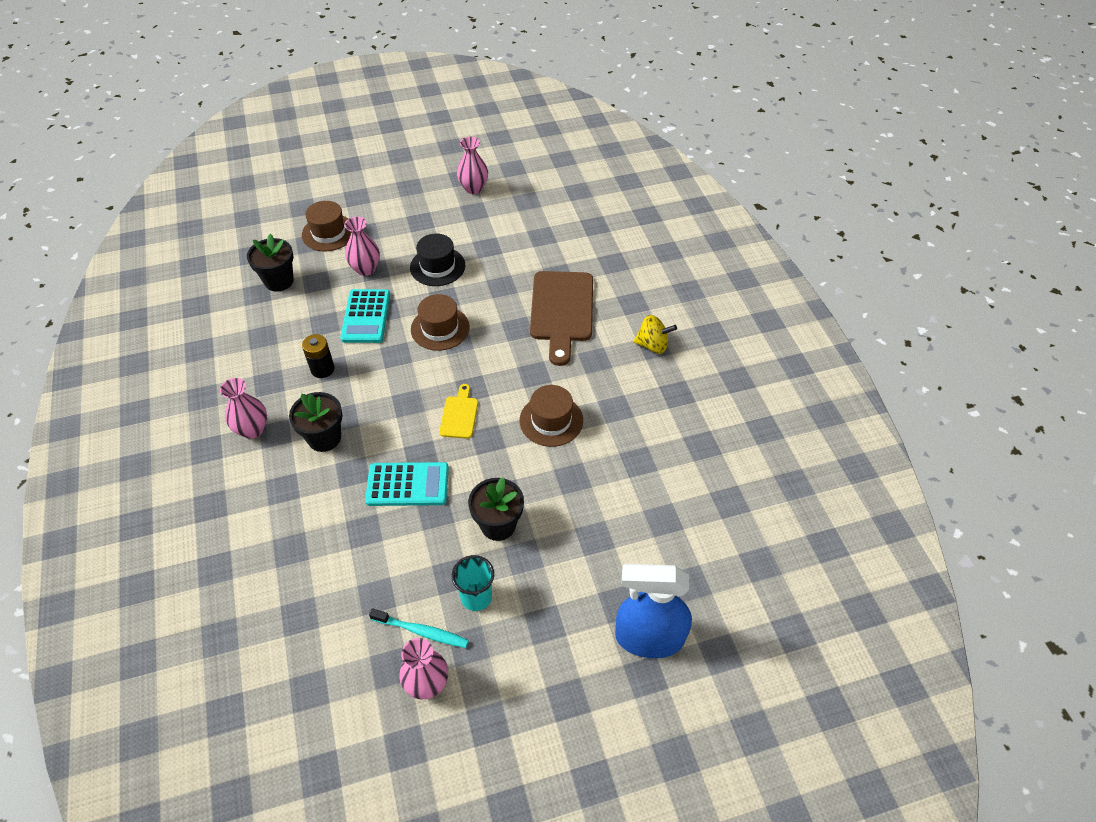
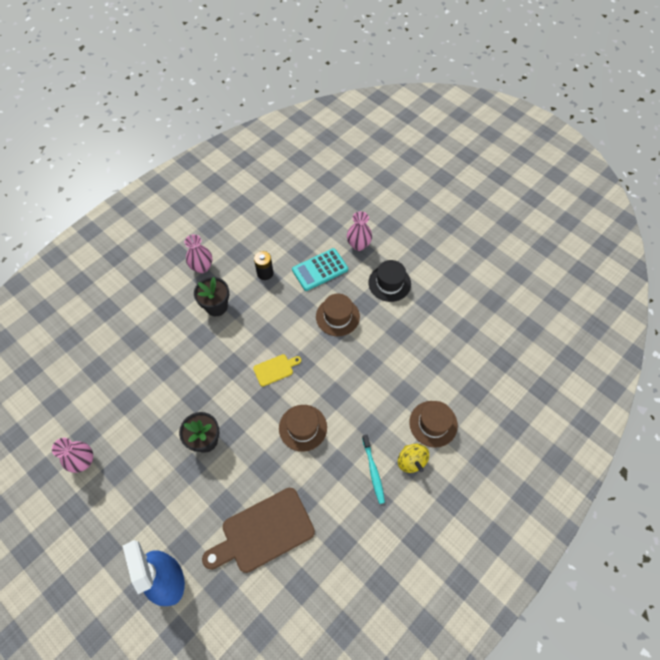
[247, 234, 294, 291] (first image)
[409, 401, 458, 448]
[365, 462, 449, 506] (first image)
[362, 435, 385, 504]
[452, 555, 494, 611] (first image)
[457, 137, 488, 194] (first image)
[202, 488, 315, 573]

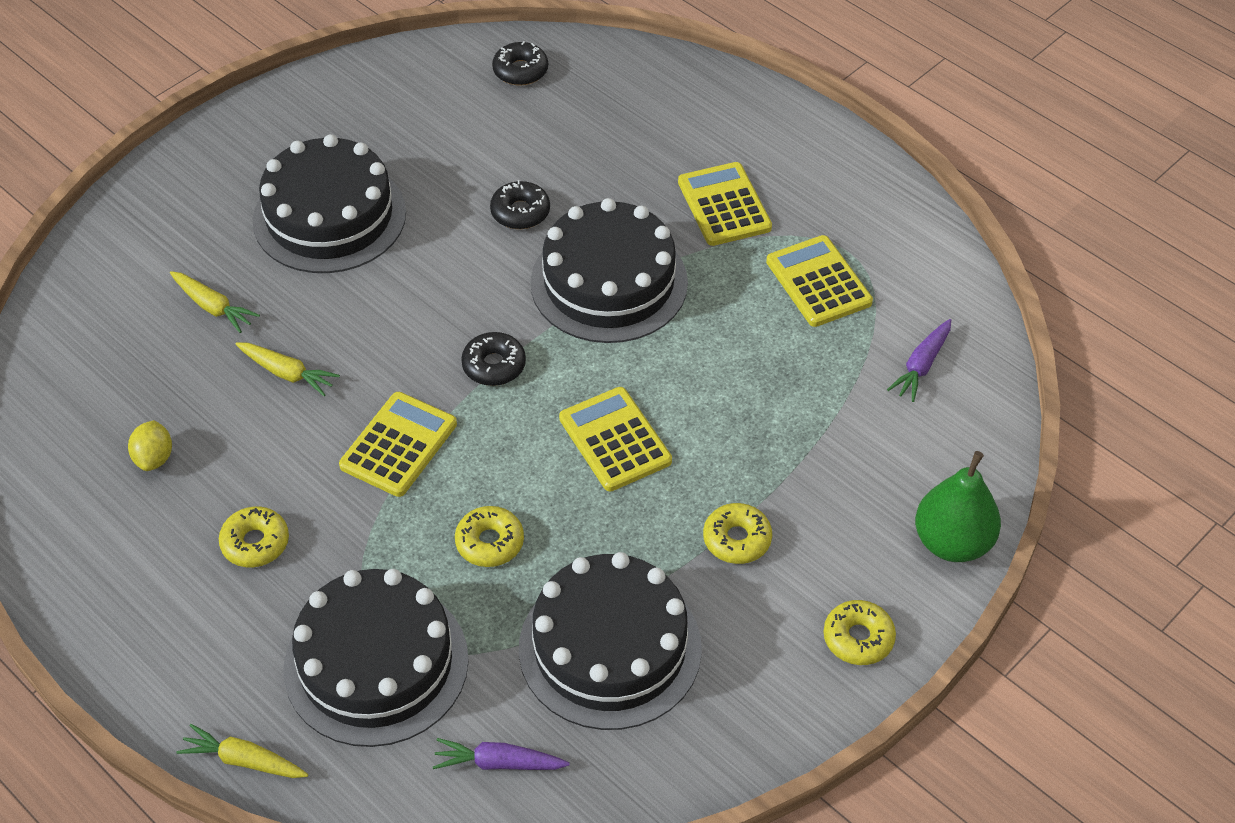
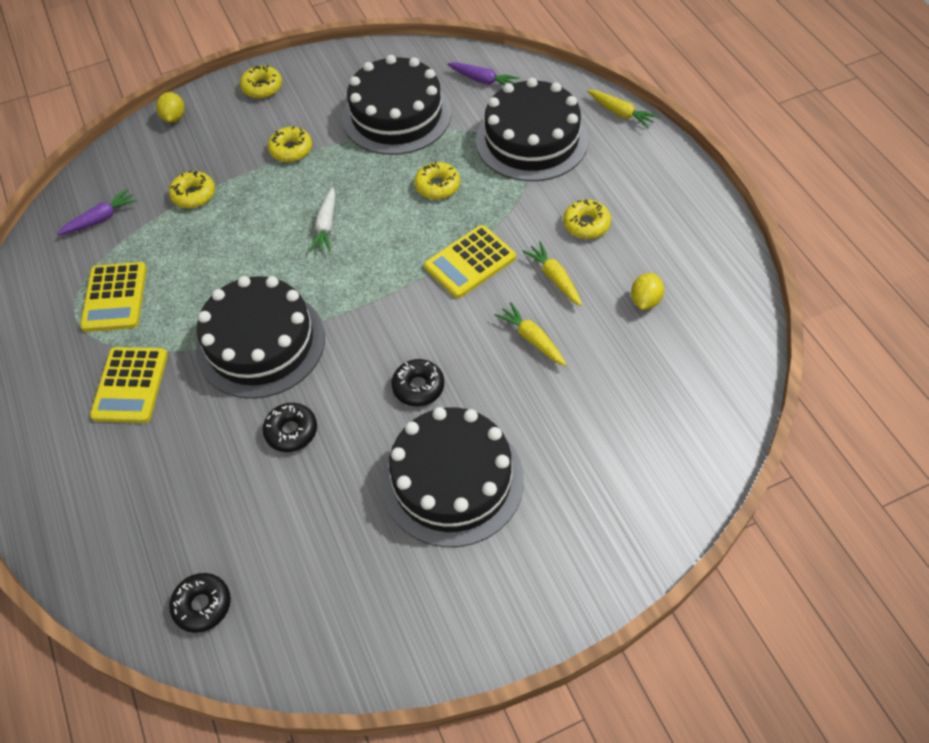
[522, 241, 582, 306]
[391, 359, 444, 406]
[309, 187, 335, 252]
[156, 92, 185, 123]
[169, 171, 215, 208]

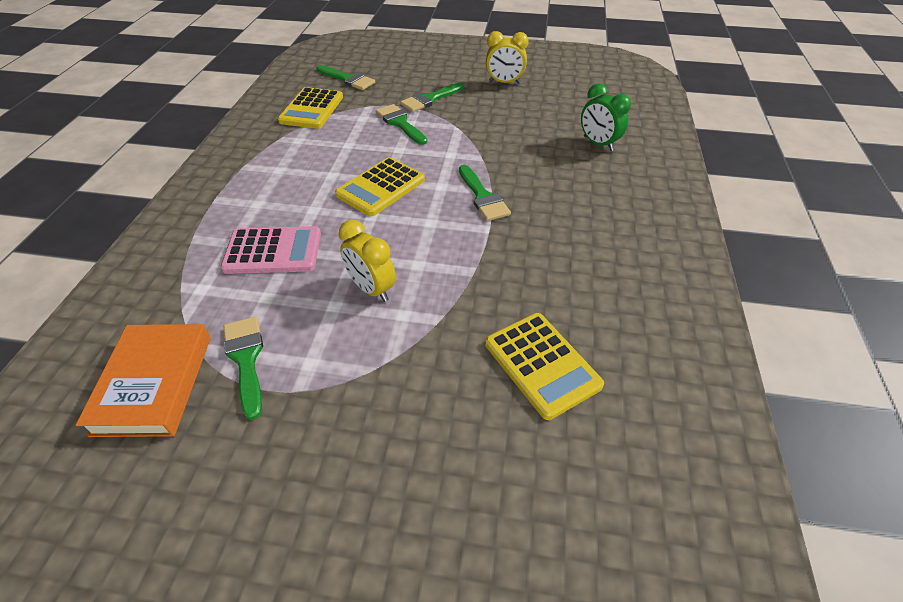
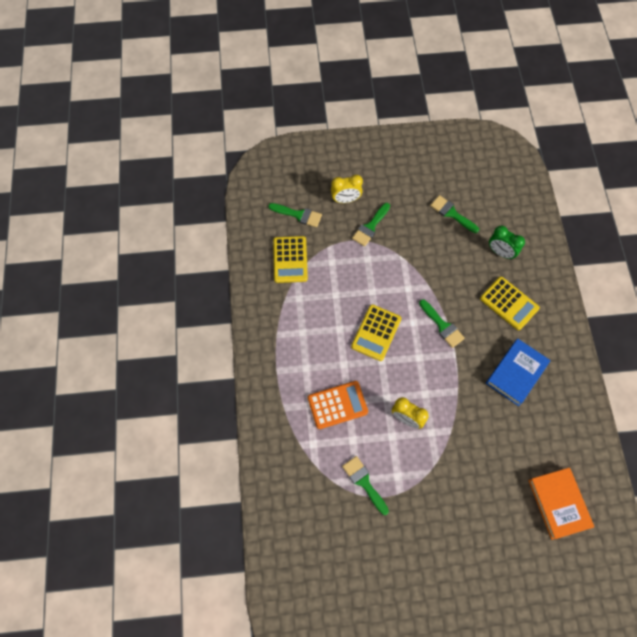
[528, 467, 594, 540]
[308, 381, 368, 429]
[430, 195, 479, 233]
[480, 277, 540, 330]
[331, 175, 363, 203]
[486, 339, 551, 406]

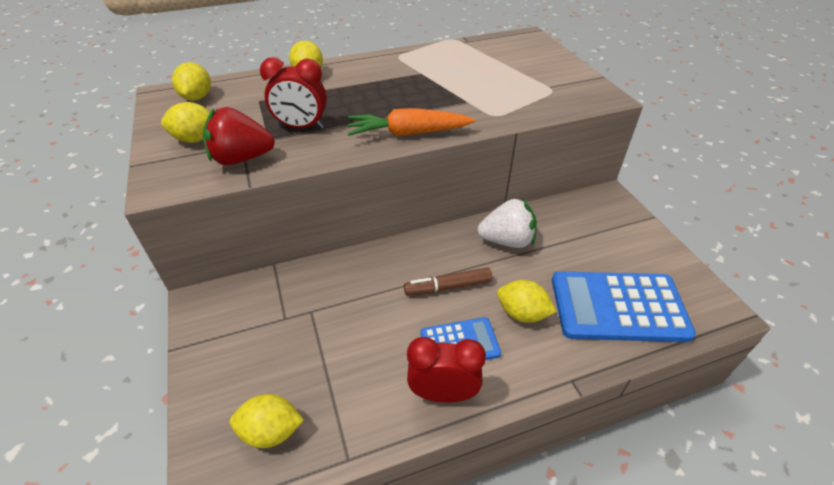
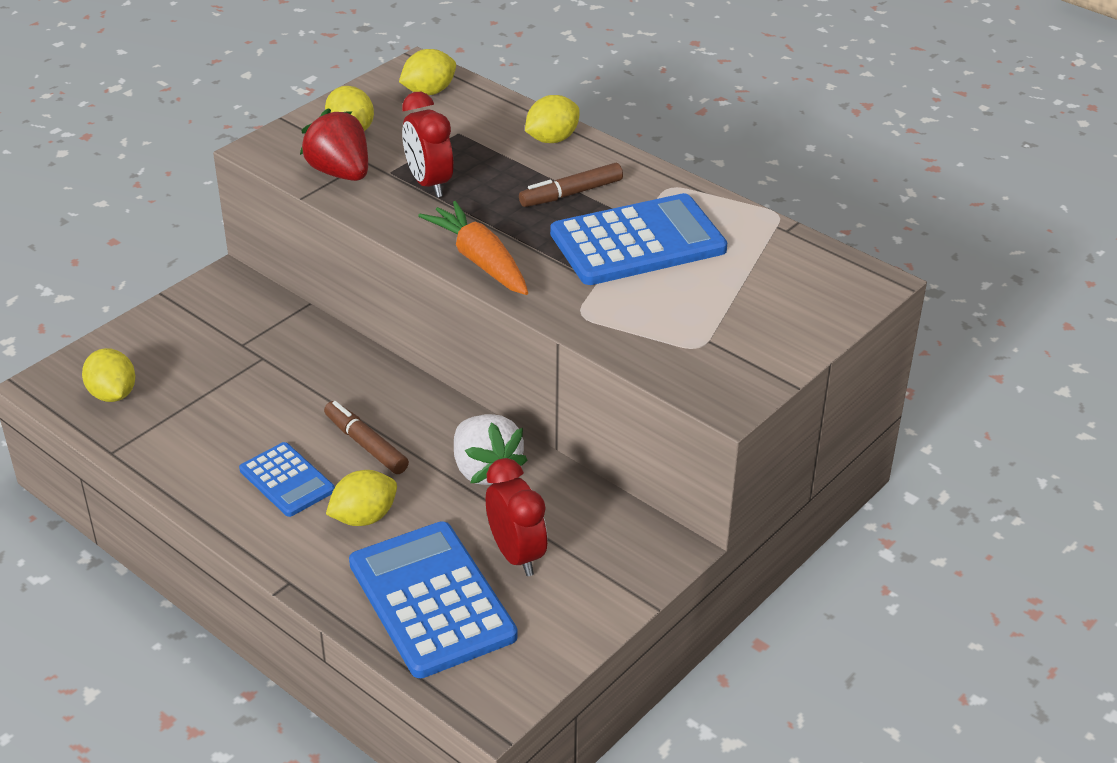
[486, 458, 547, 576]
[326, 470, 397, 526]
[519, 163, 623, 207]
[550, 193, 728, 285]

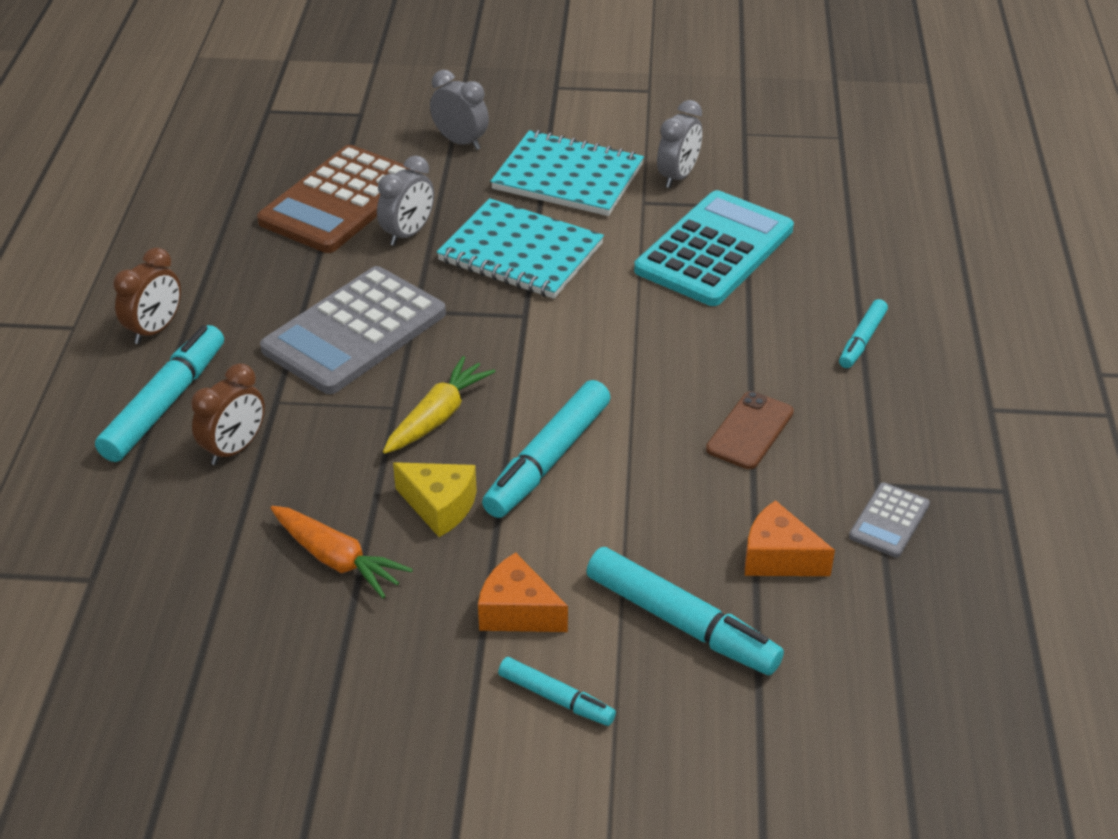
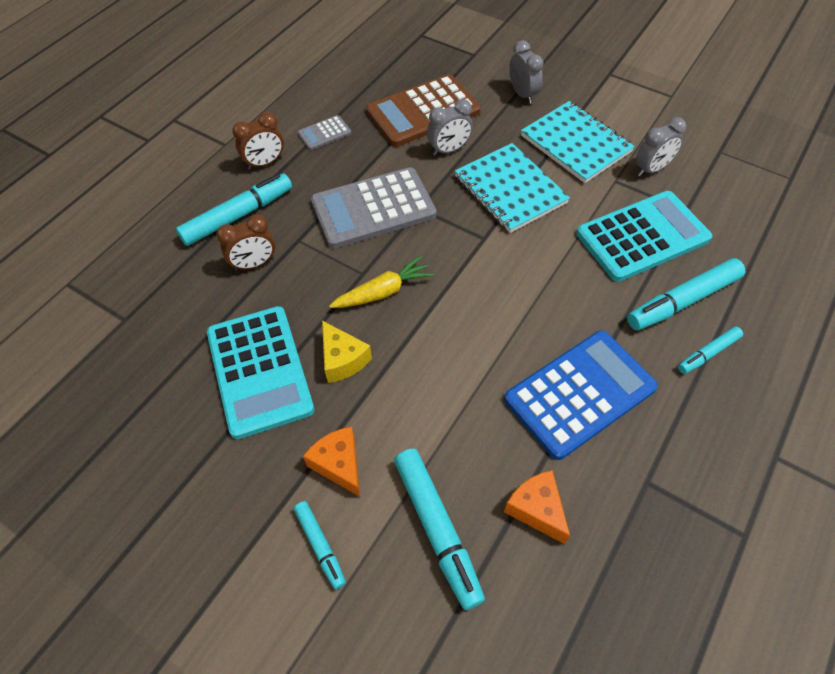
[207, 306, 315, 439]
[627, 258, 745, 330]
[504, 330, 658, 460]
[298, 115, 351, 150]

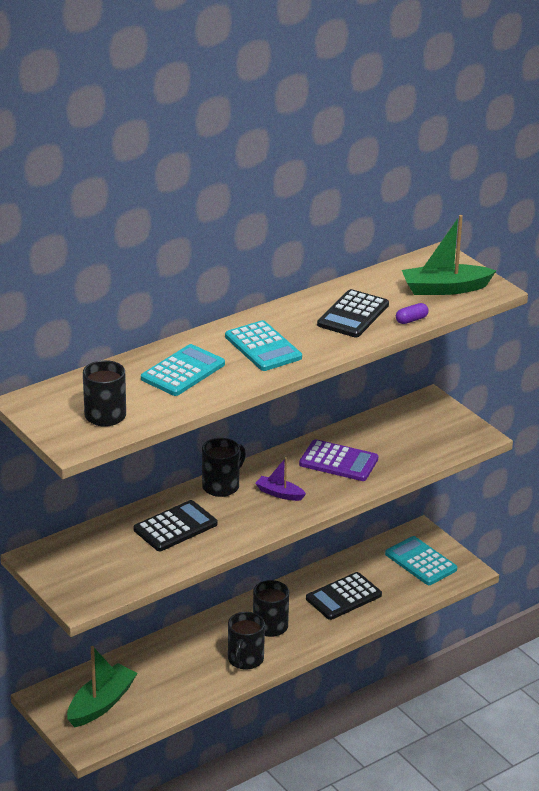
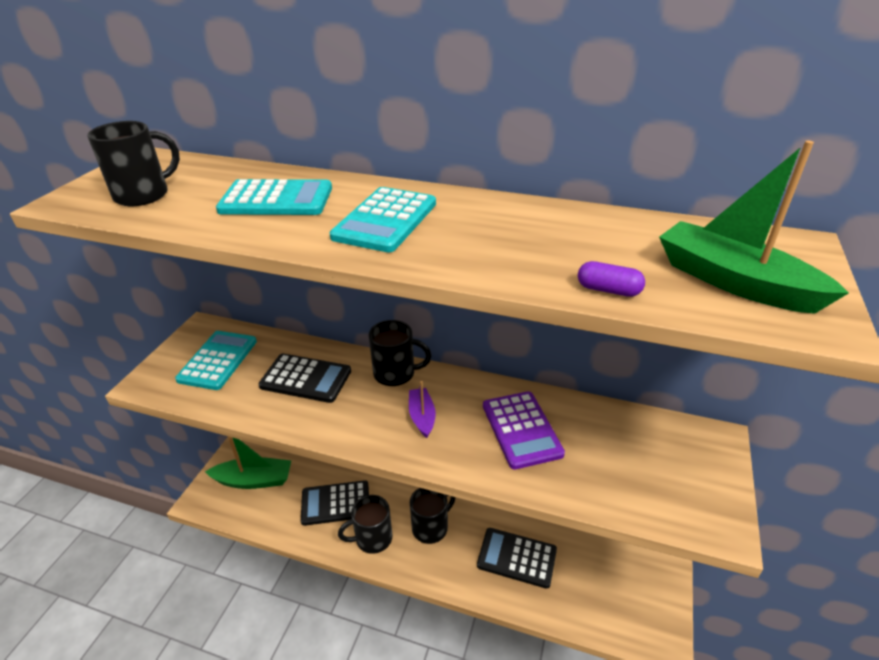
[301, 480, 369, 526]
[175, 331, 257, 390]

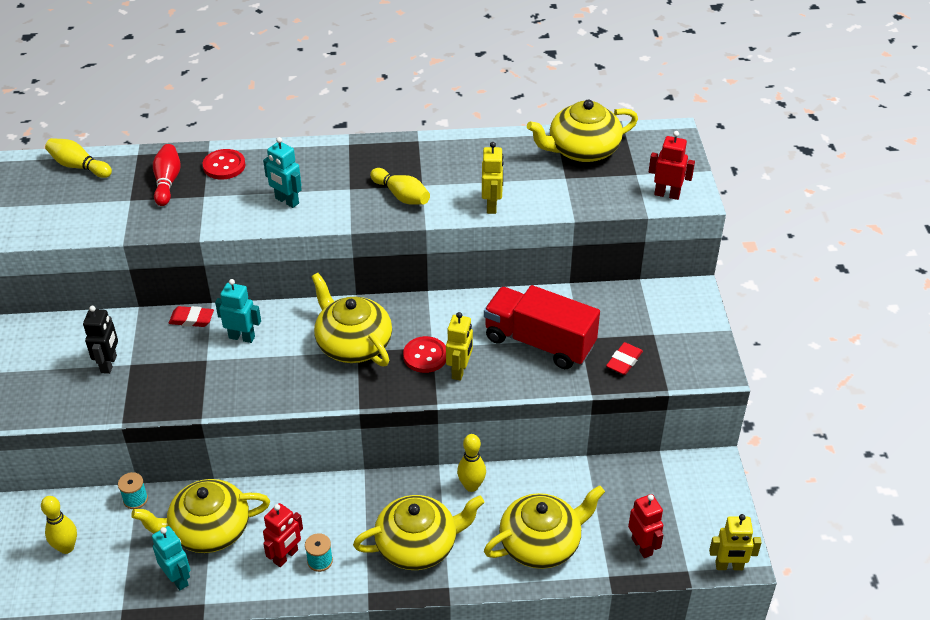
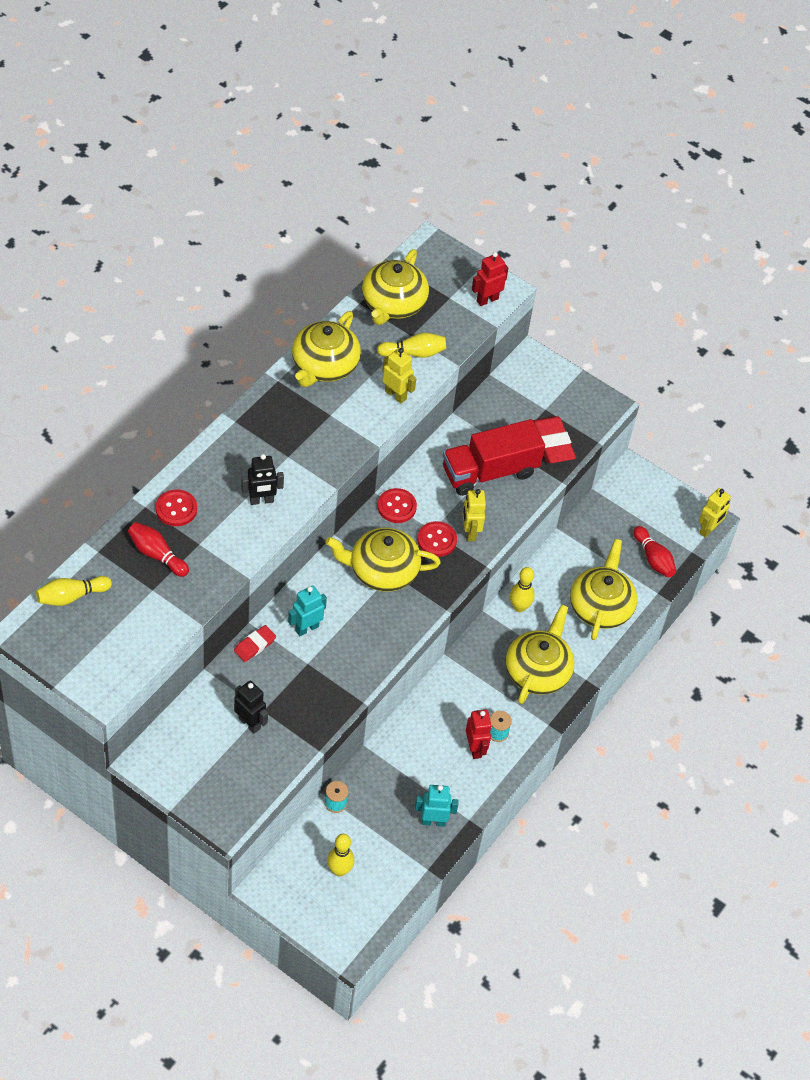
[292, 311, 361, 387]
[241, 454, 284, 505]
[377, 333, 446, 358]
[463, 489, 486, 541]
[533, 416, 576, 463]
[633, 526, 676, 578]
[377, 488, 417, 523]

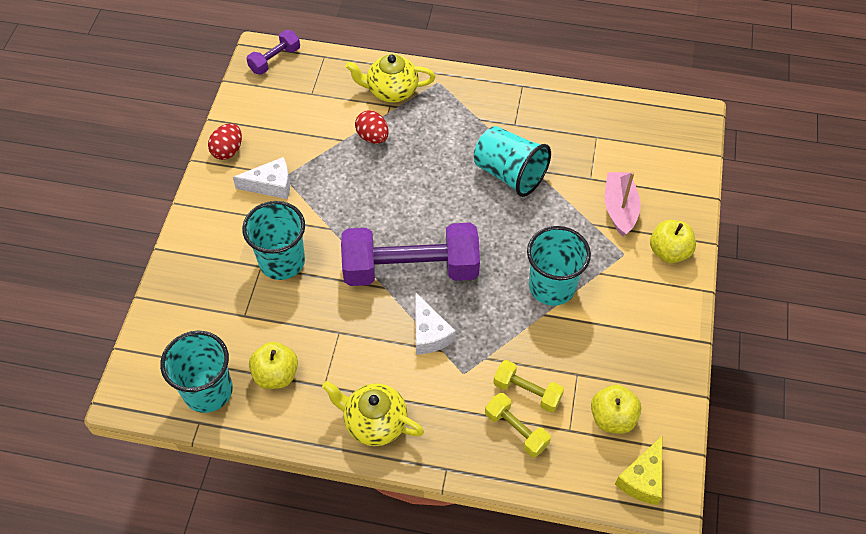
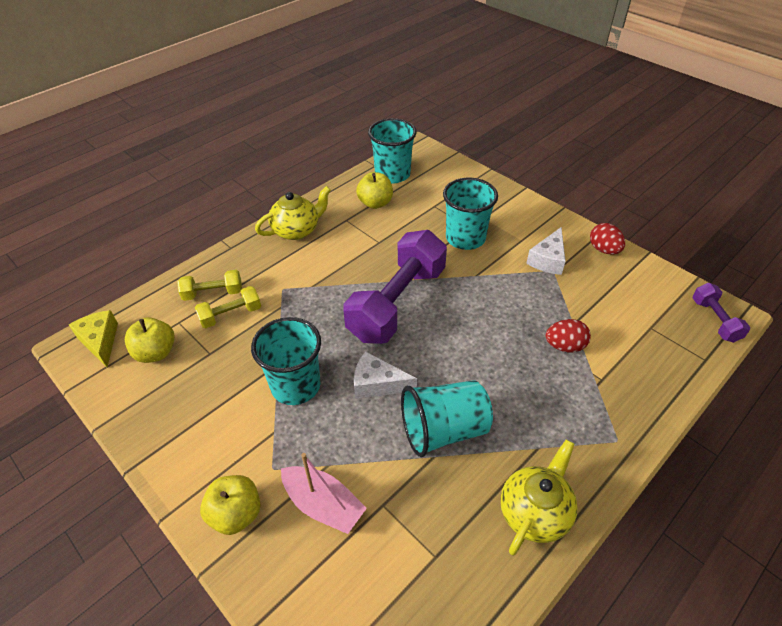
[500, 440, 578, 556]
[354, 351, 417, 399]

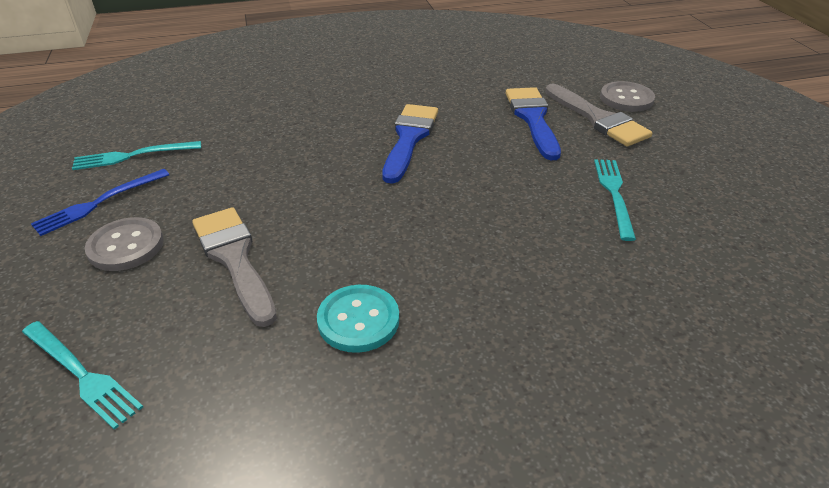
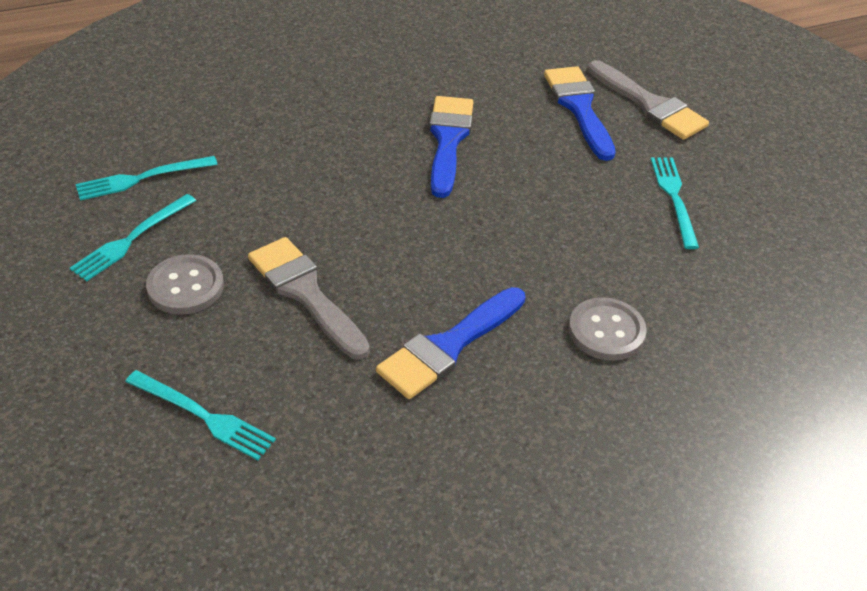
[70, 194, 196, 281]
[376, 287, 526, 399]
[569, 297, 647, 361]

